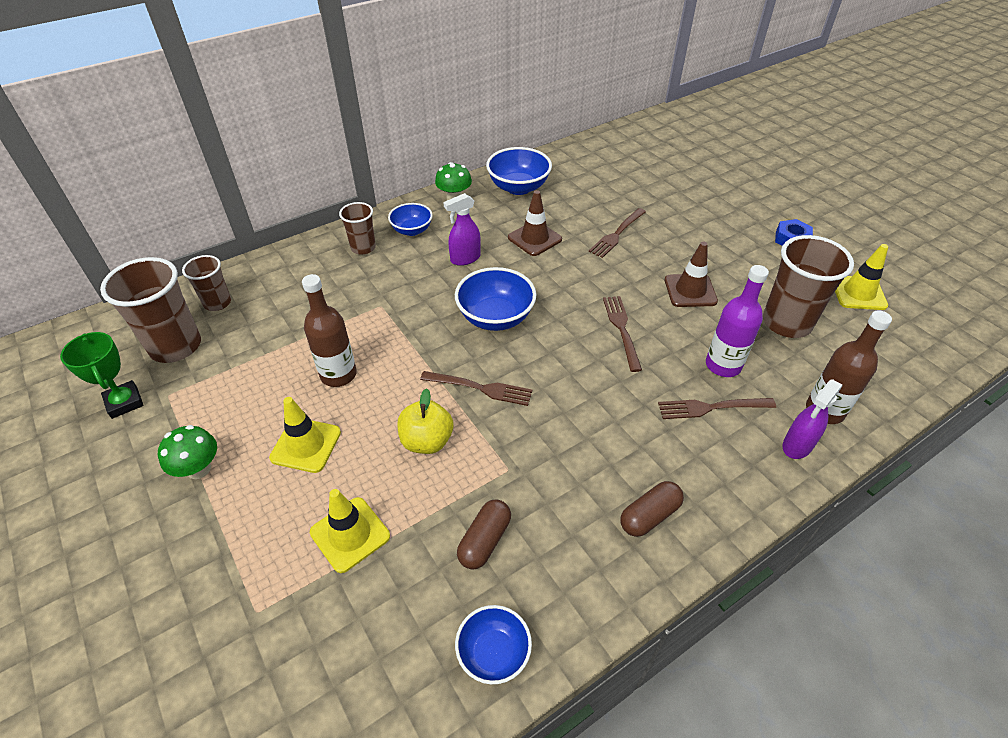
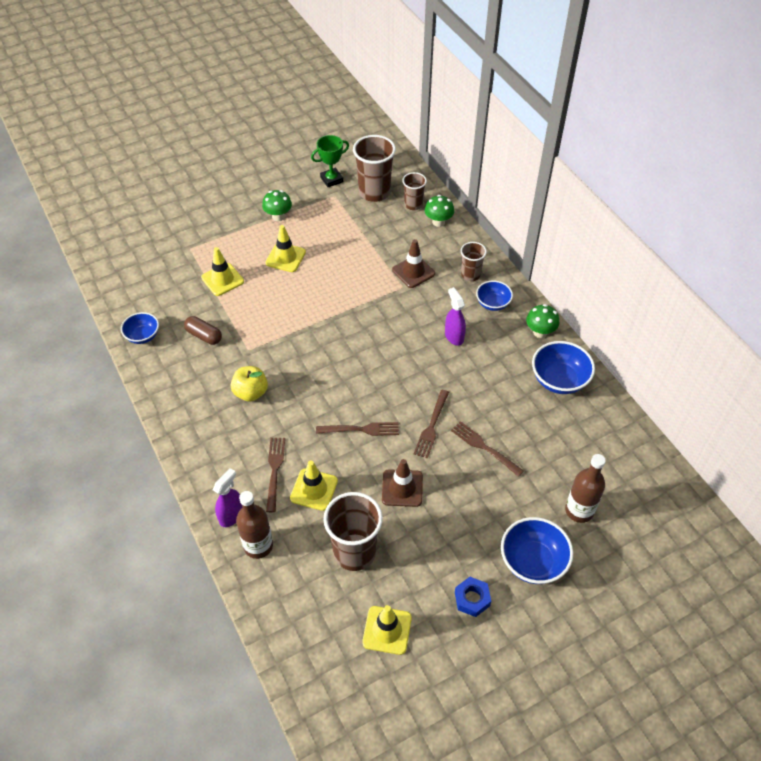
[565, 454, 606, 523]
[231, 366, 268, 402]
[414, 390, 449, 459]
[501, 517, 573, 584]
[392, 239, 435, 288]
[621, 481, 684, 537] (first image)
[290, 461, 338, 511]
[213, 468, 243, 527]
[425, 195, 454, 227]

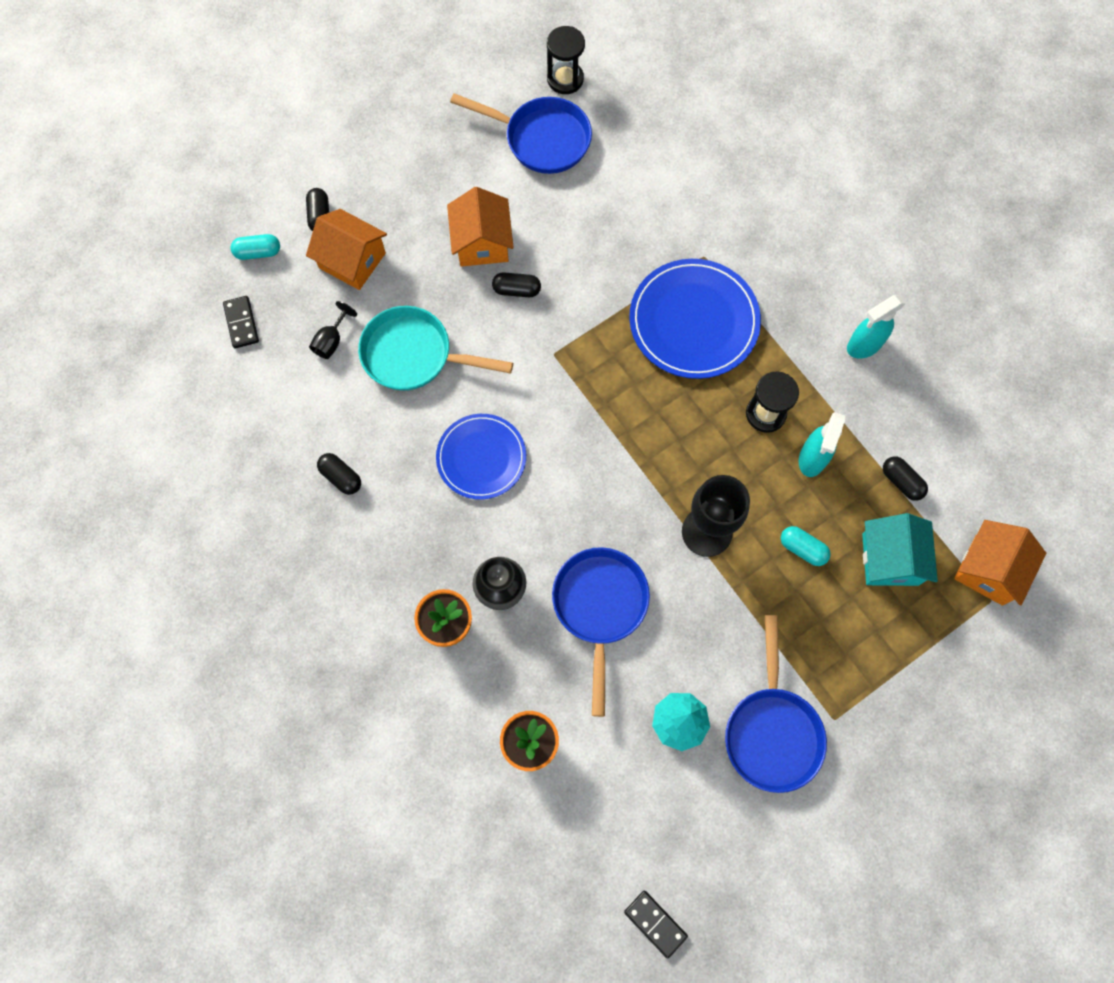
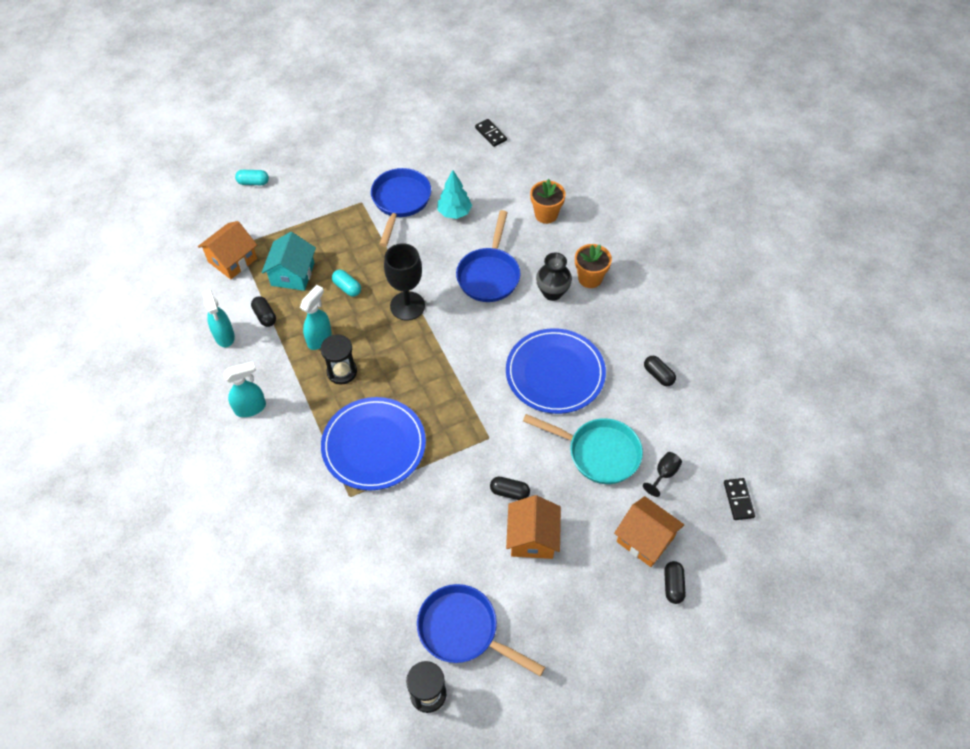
[235, 170, 269, 185]
[506, 328, 606, 414]
[202, 289, 235, 347]

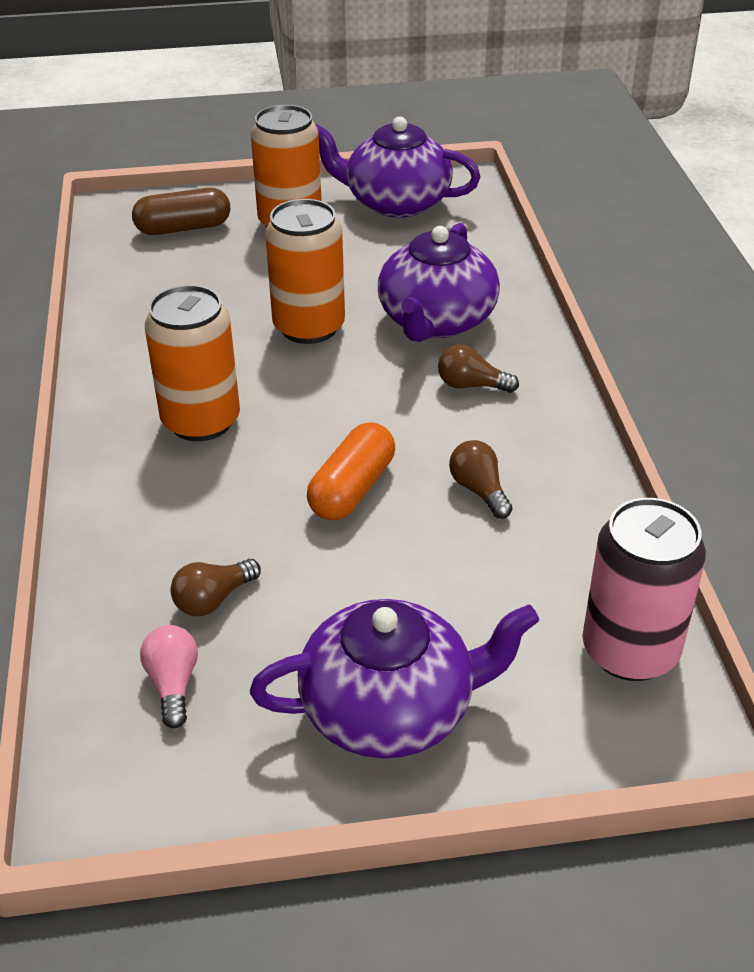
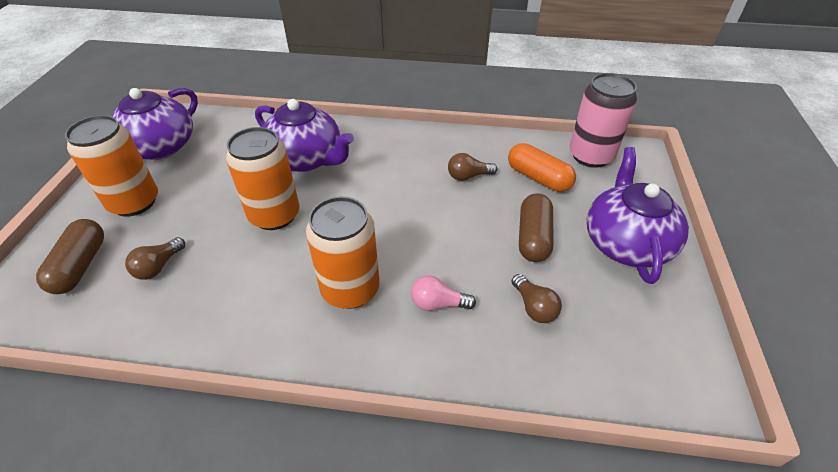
[411, 275, 476, 311]
[508, 143, 576, 192]
[125, 237, 185, 280]
[519, 193, 553, 262]

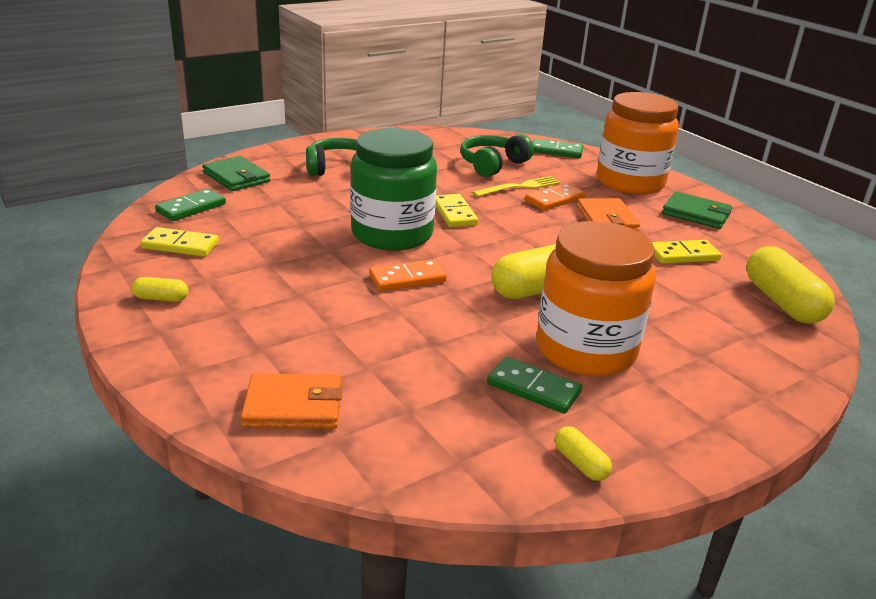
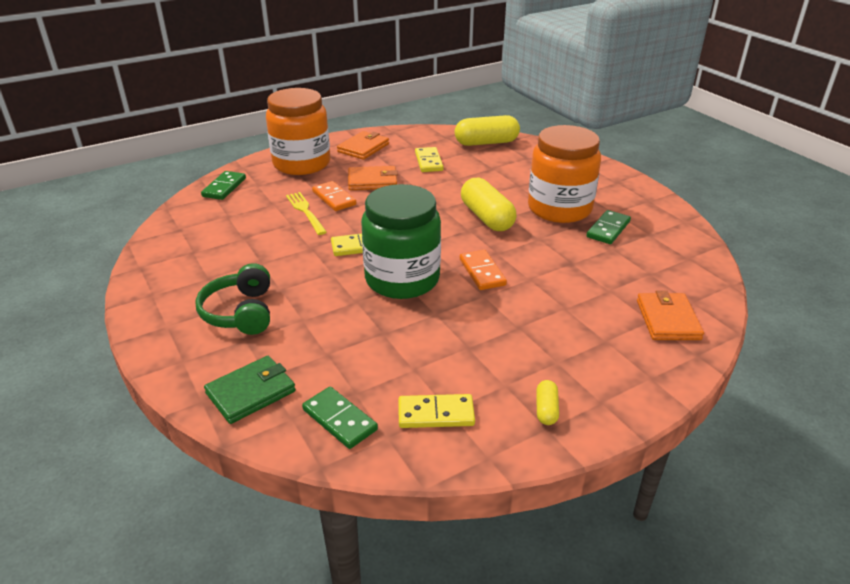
[398, 394, 475, 428]
[460, 134, 534, 177] (first image)
[555, 426, 612, 481] (first image)
[337, 131, 389, 160]

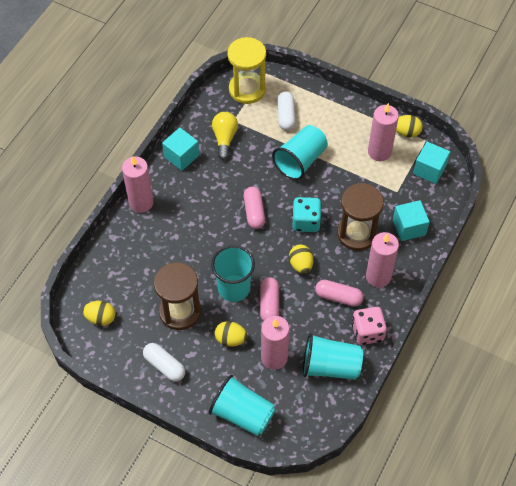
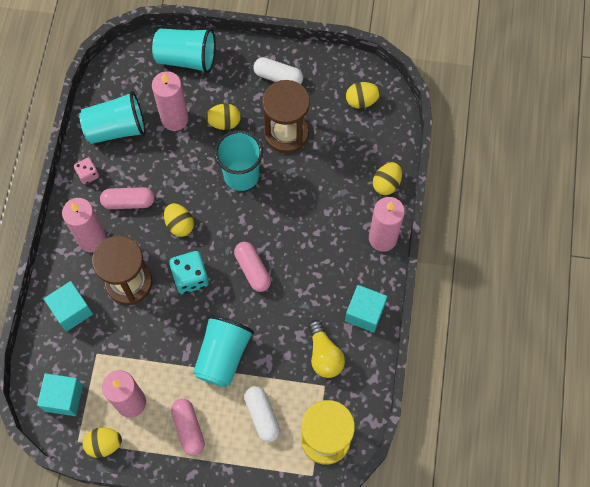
[171, 399, 205, 456]
[74, 158, 99, 184]
[373, 162, 402, 195]

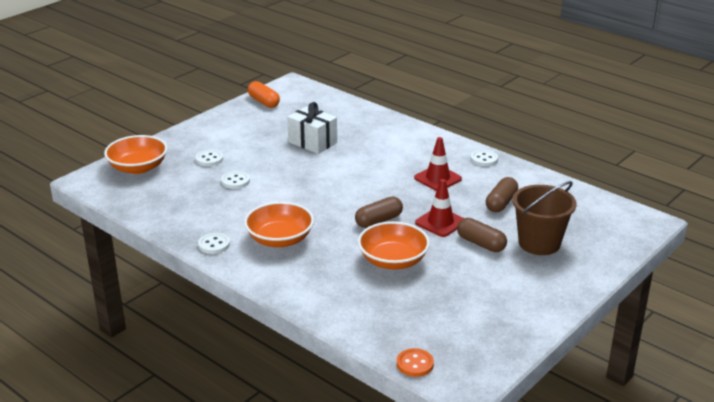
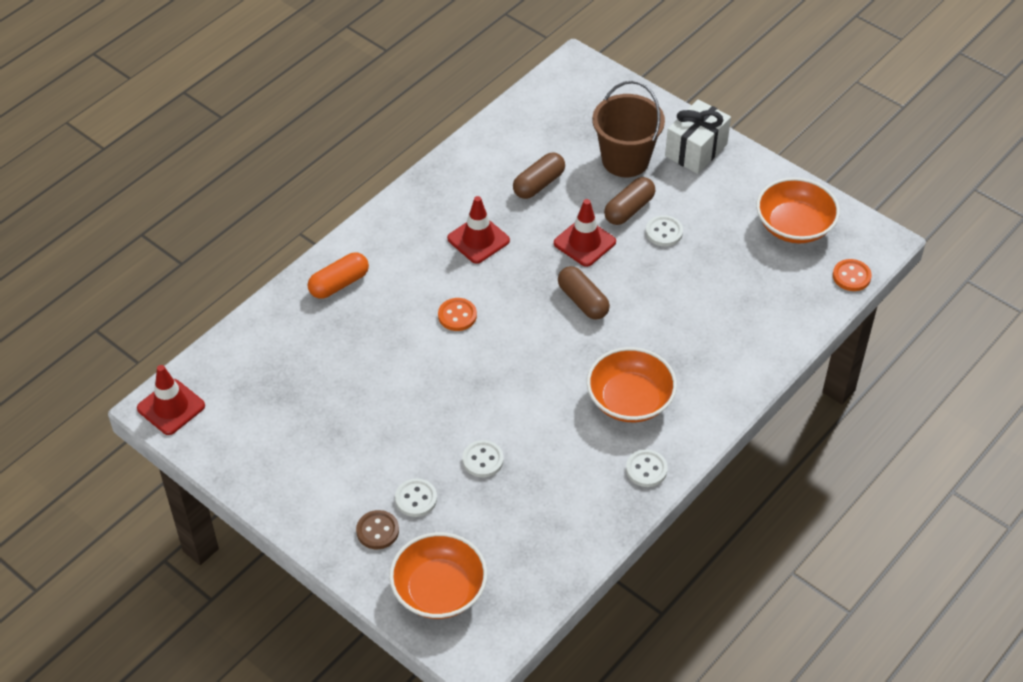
[308, 252, 369, 299]
[665, 99, 731, 174]
[756, 177, 840, 243]
[646, 215, 683, 246]
[513, 152, 565, 199]
[137, 365, 205, 435]
[356, 510, 399, 549]
[438, 298, 477, 331]

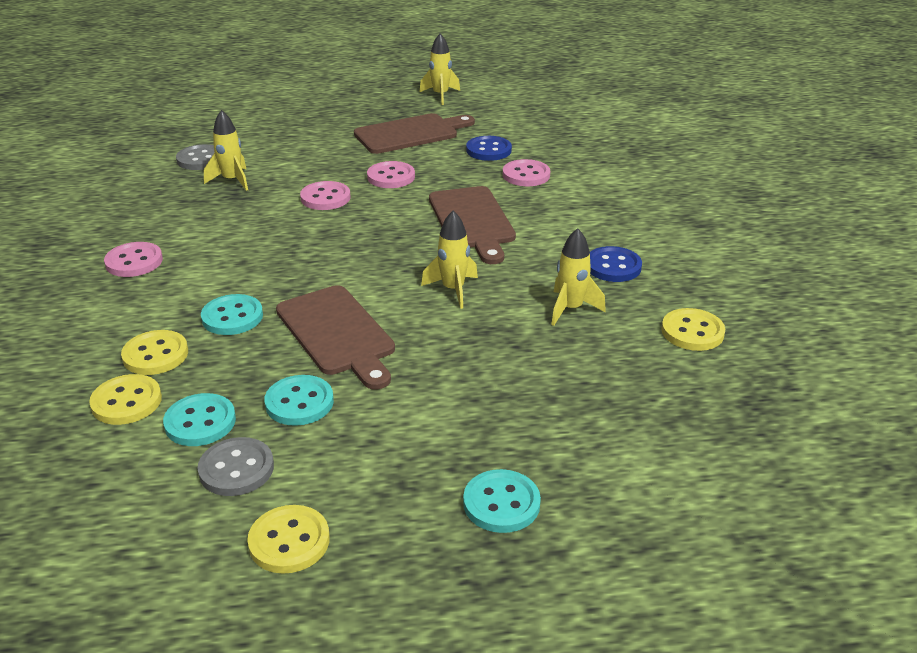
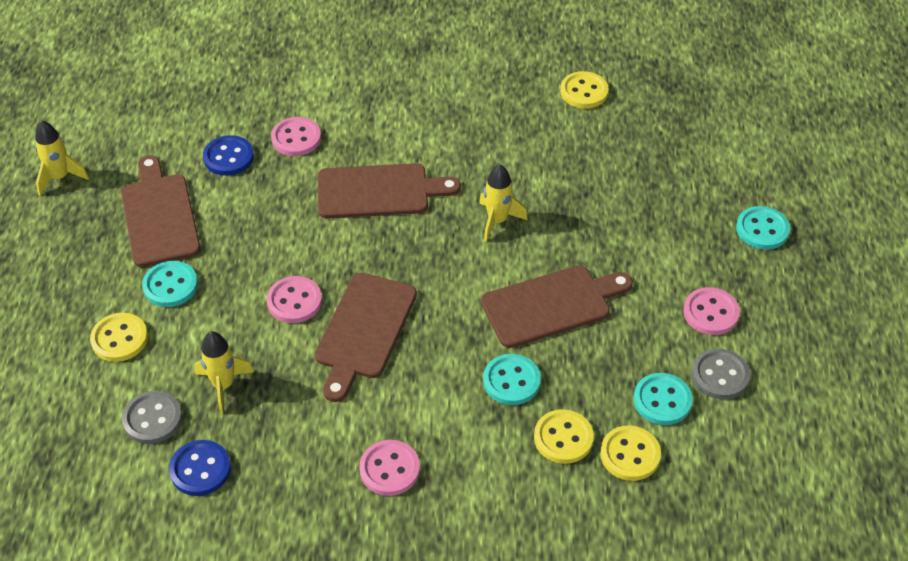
[90, 313, 148, 362]
[142, 261, 198, 307]
[683, 287, 740, 335]
[551, 228, 606, 326] (first image)
[169, 440, 231, 496]
[315, 273, 417, 402]

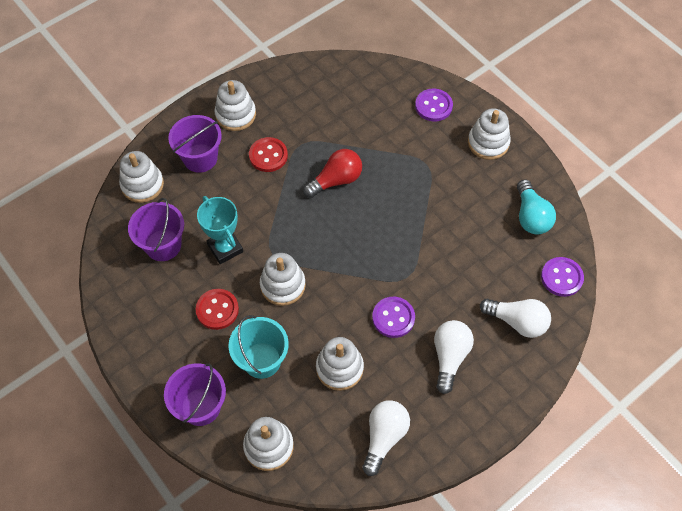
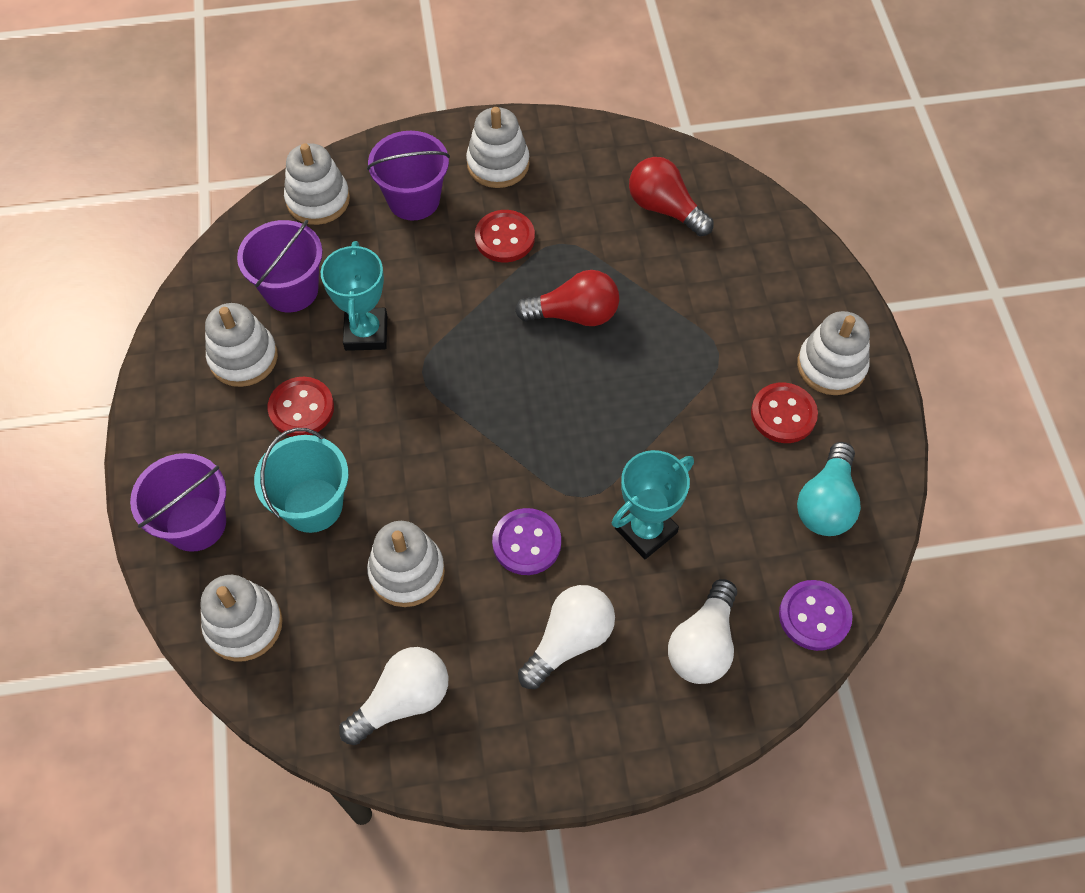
[205, 303, 278, 387]
[415, 89, 453, 122] (first image)
[668, 579, 737, 684]
[612, 450, 694, 559]
[629, 157, 714, 237]
[751, 383, 818, 443]

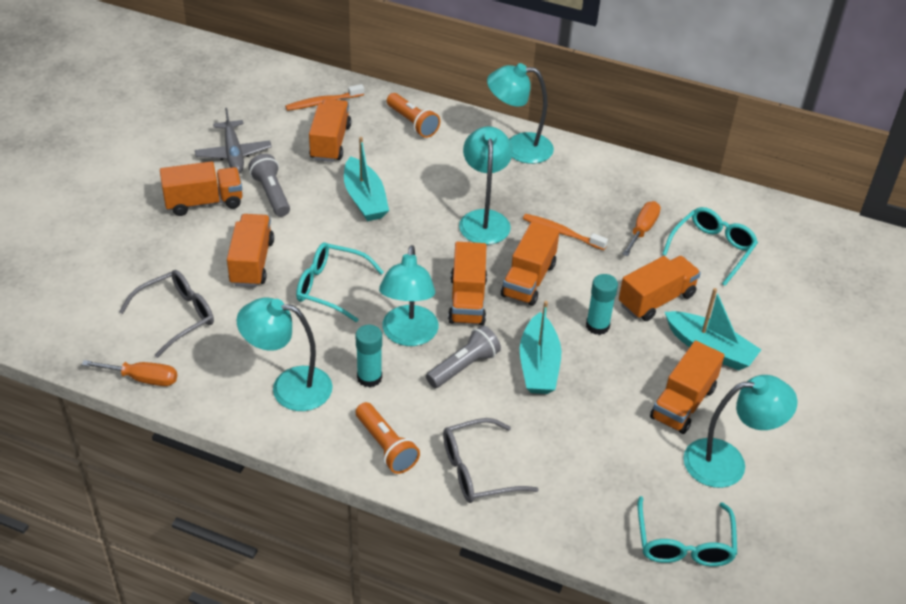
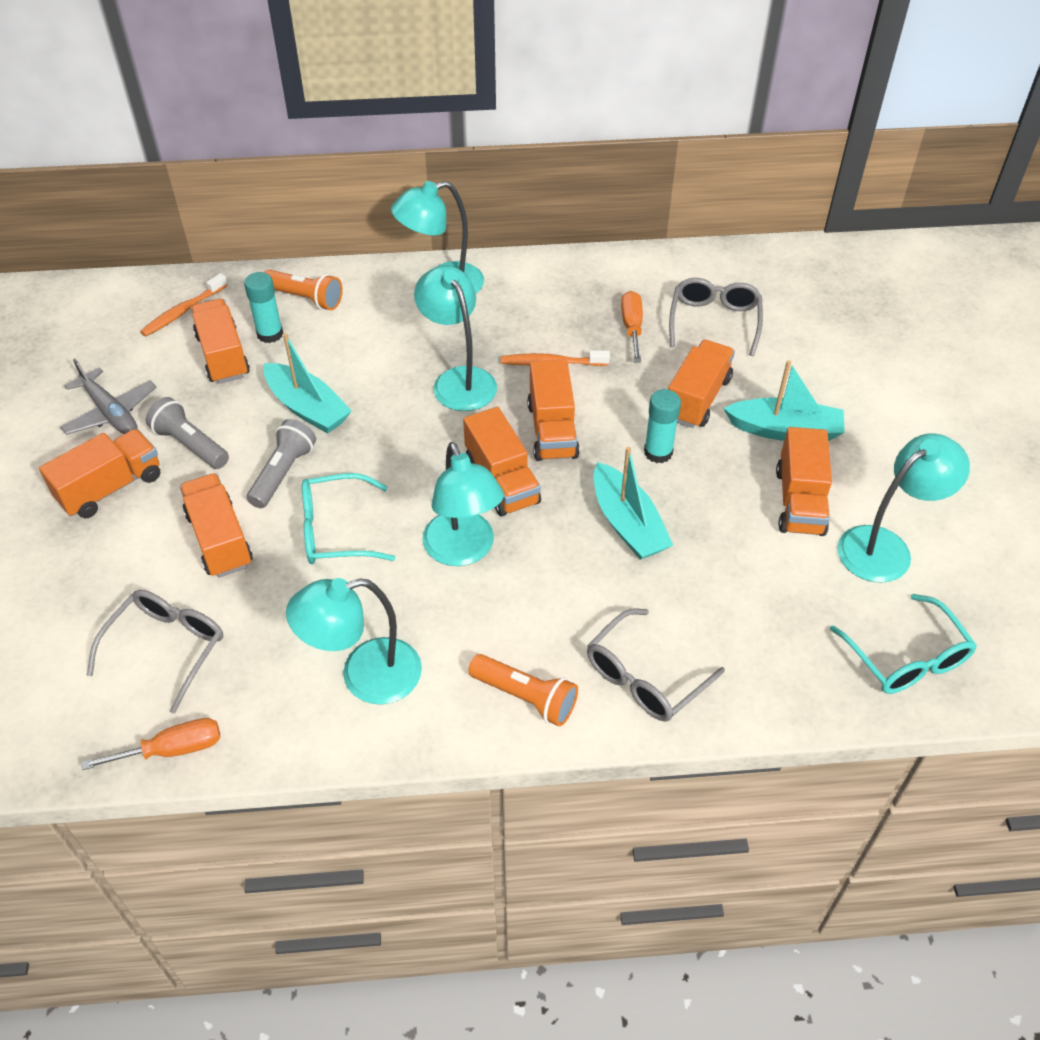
[244, 272, 283, 343]
[247, 419, 316, 508]
[669, 278, 763, 356]

